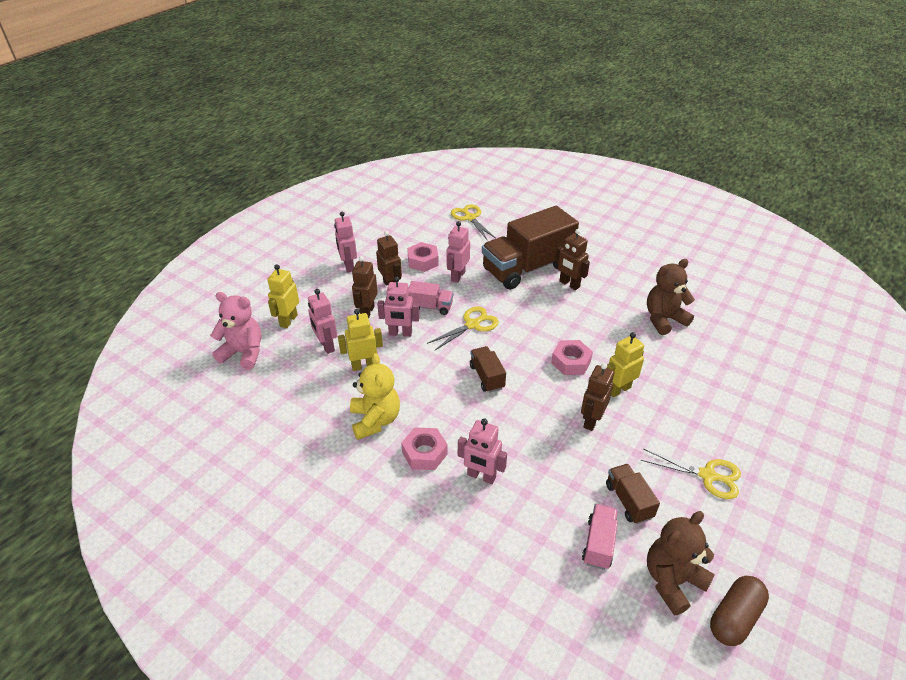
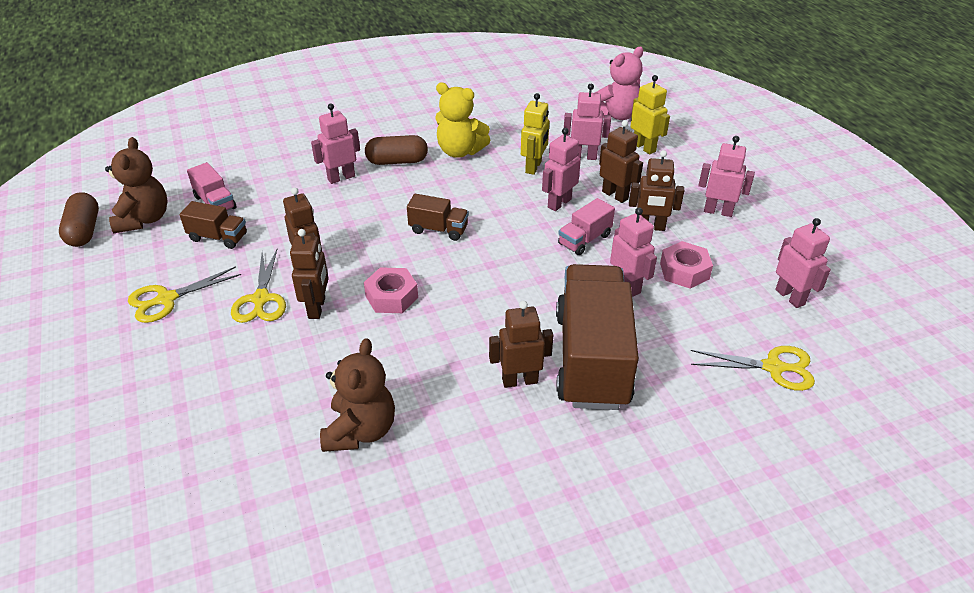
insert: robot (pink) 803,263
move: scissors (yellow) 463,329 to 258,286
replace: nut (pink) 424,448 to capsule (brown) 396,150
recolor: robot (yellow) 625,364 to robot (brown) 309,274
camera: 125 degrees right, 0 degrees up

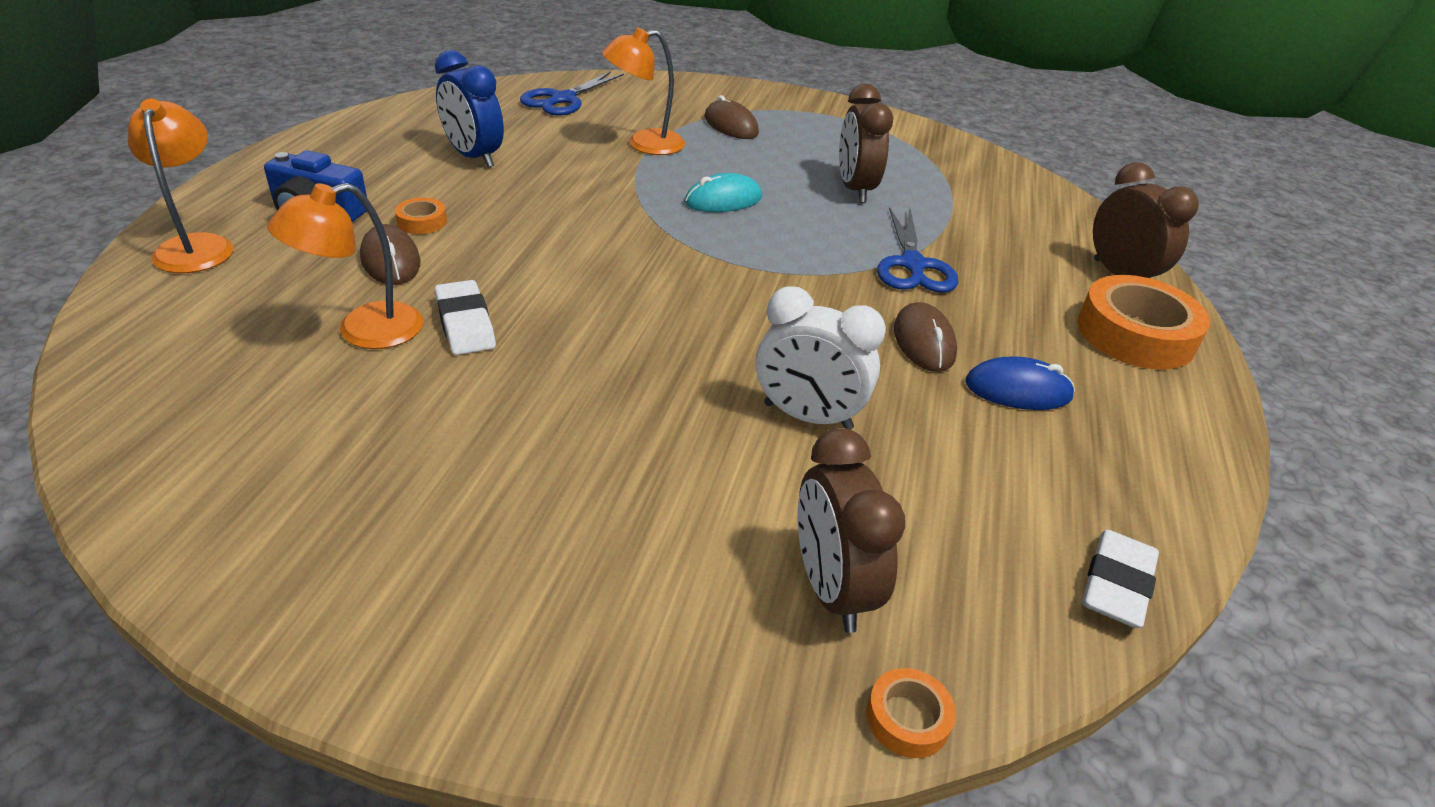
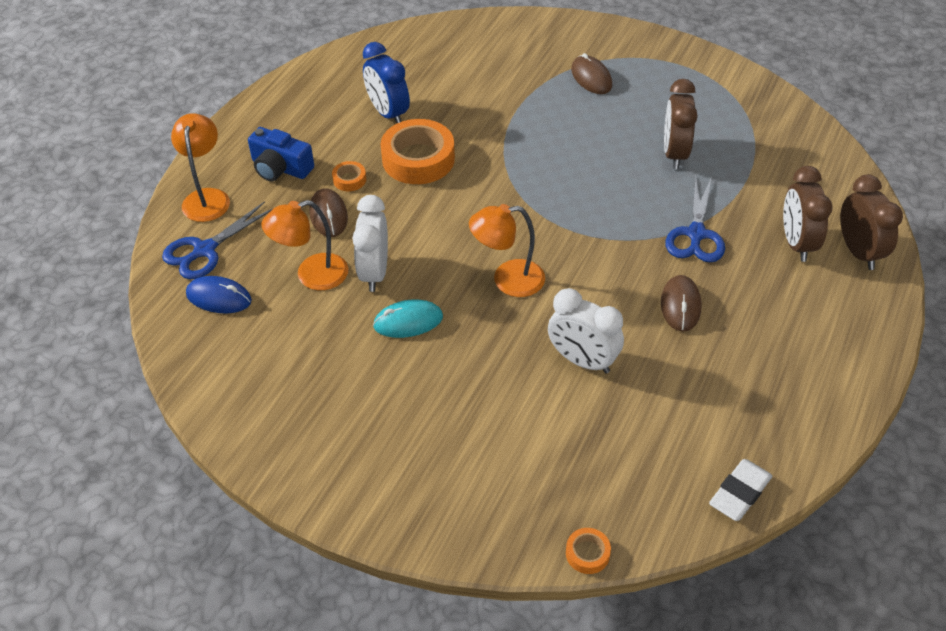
move: scissors (blue) 572,93 to 218,240; lamp (orange) 643,91 to 507,250; mouse (turquoise) 723,192 to 408,318; clock (brown) 851,530 to 808,214; mouse (blue) 1020,383 to 219,294; tape (orange) 1144,322 to 418,151
replace: eraser (white) 465,317 to clock (white) 370,243
camera: 15 degrees right, 10 degrees up

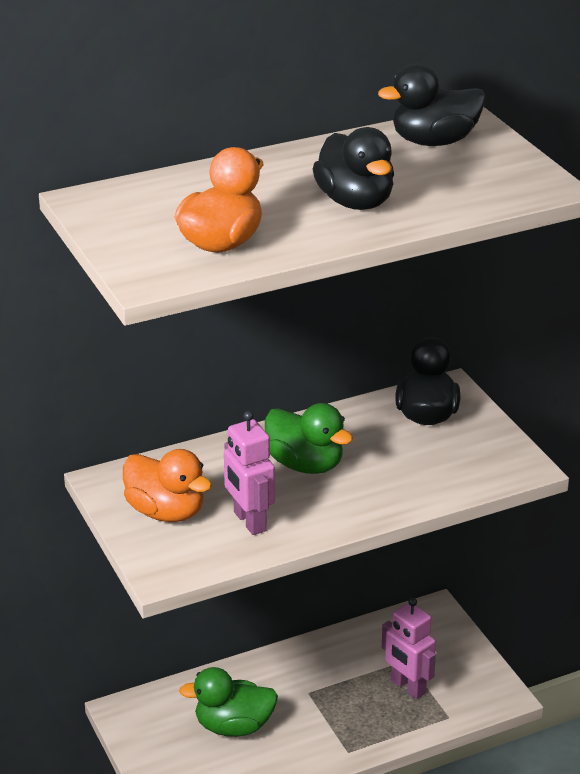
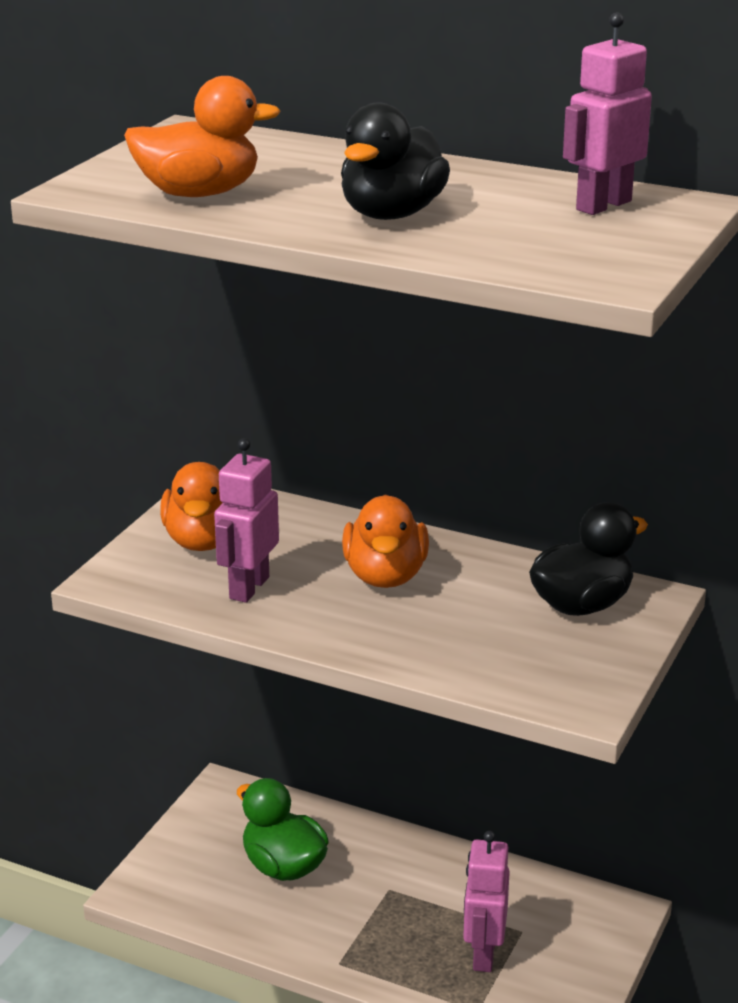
replace: duck (black) 431,104 to robot (pink) 607,114
recolor: duck (green) 309,438 to duck (orange) 385,541
camera: 50 degrees right, 5 degrees down

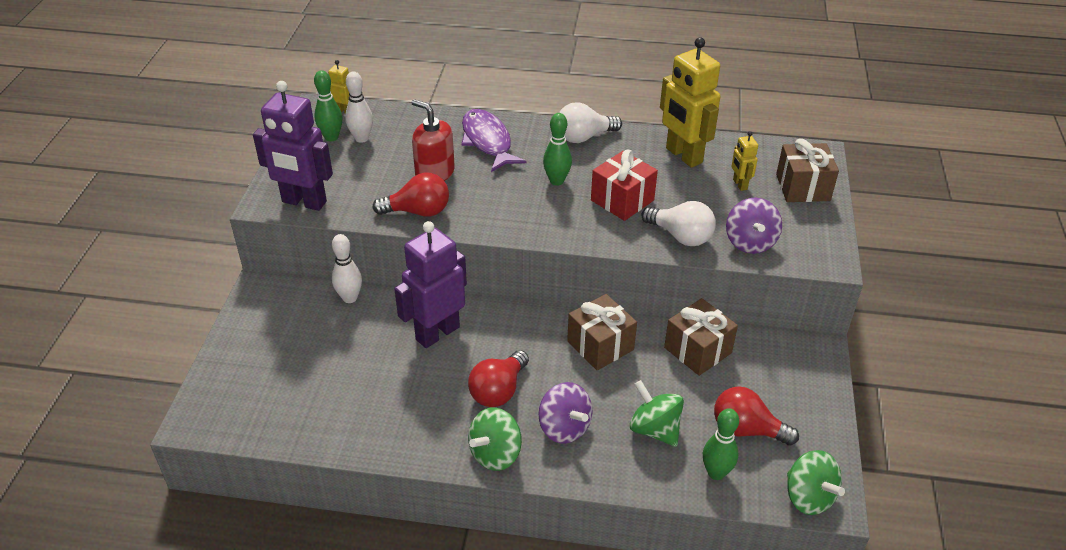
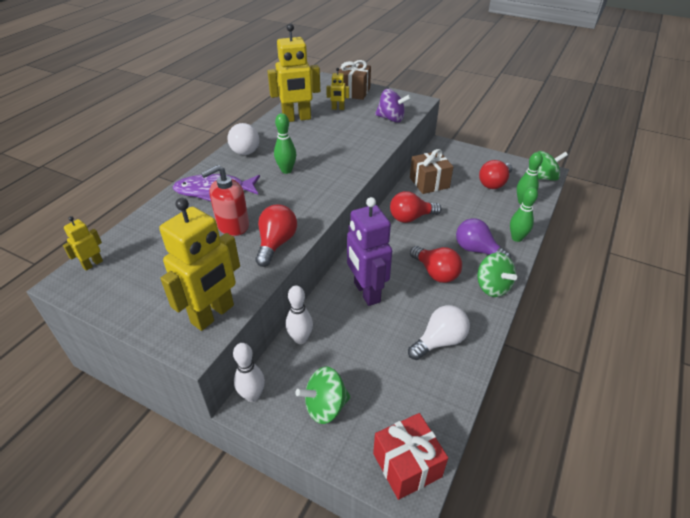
move: bowling pin (green) 328,105 to 524,214; bowling pin (white) 359,107 to 249,372; gift (red) 624,185 to 410,456; spinning top (green) 657,413 to 323,395; light bulb (white) 678,223 to 439,332
replace: spinning top (purple) 565,413 to light bulb (purple) 483,238; gift (brown) 602,332 to light bulb (red) 416,207
recolor: robot (purple) 293,146 to robot (yellow) 199,264
camera: 70 degrees left, 0 degrees up

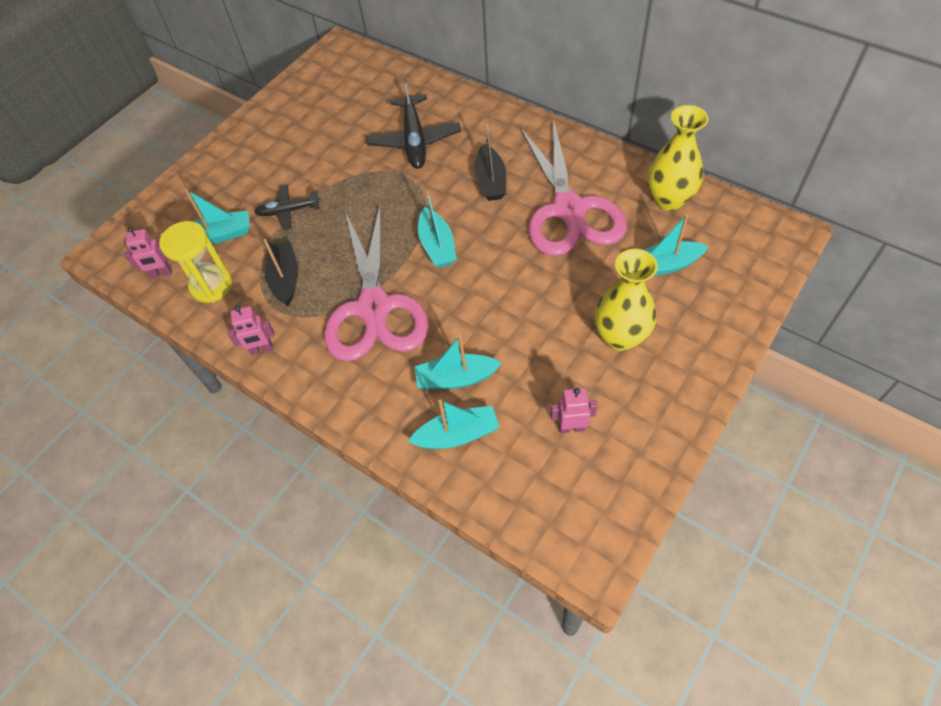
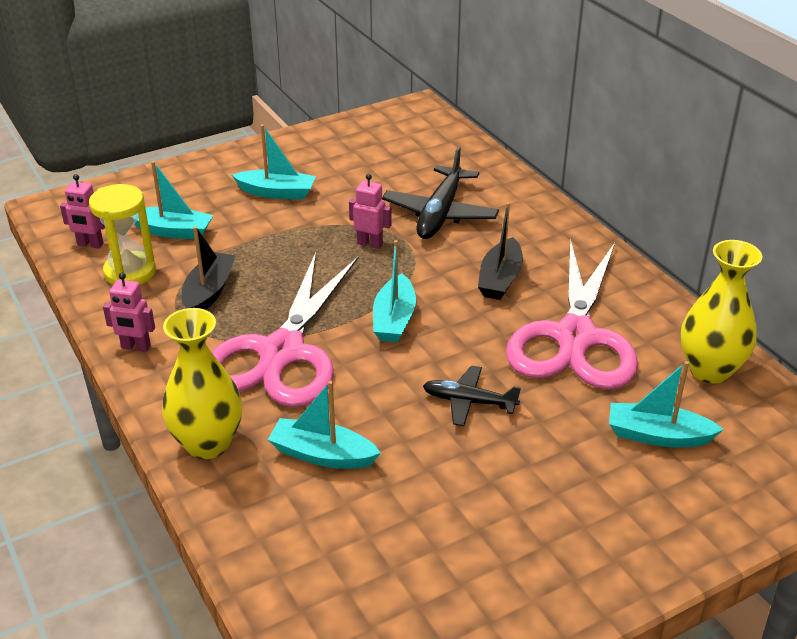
move: plane (black) 287,207 to 472,395; boat (turquoise) 454,424 to 274,161; robot (pink) 574,411 to 370,211; vase (yellow) 626,300 to 202,383
camera: 20 degrees right, 20 degrees down

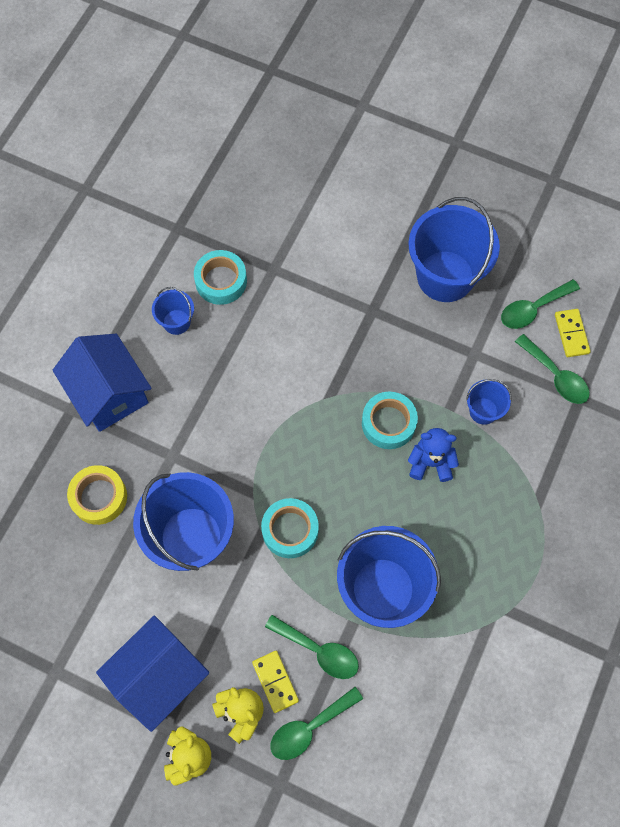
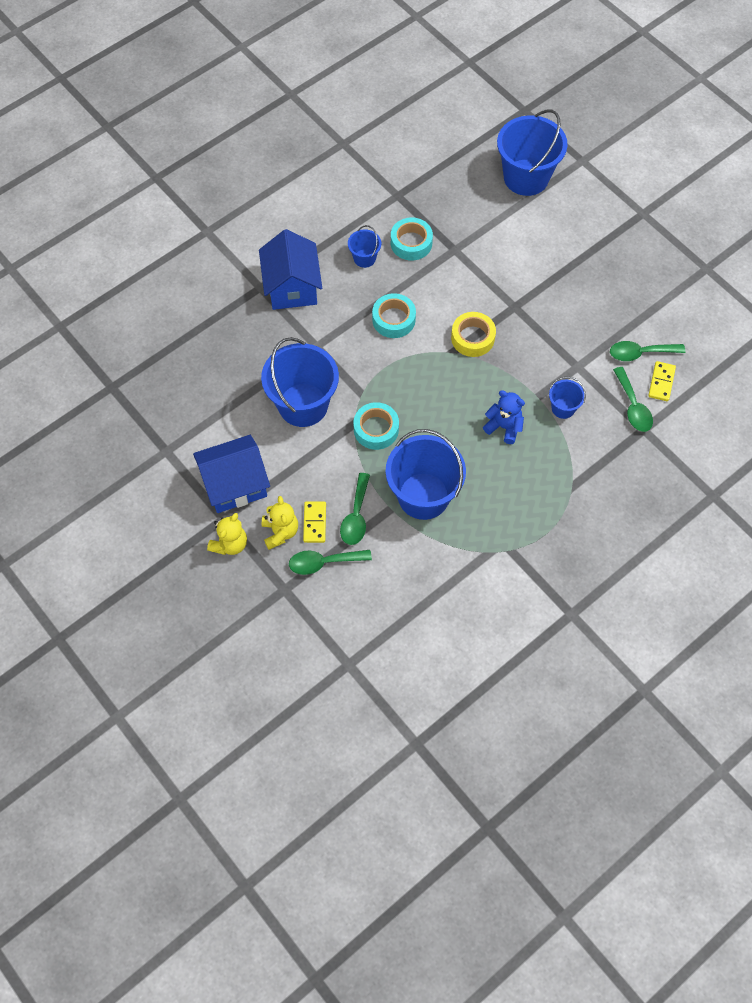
move: tape (yellow) 97,495 to 473,334; tape (turquoise) 390,420 to 394,315; bucket (blue) 454,249 to 532,152
rotate: spoon (green) 312,647 = 355,509 45 degrees clockwise
camera: 25 degrees right, 5 degrees down

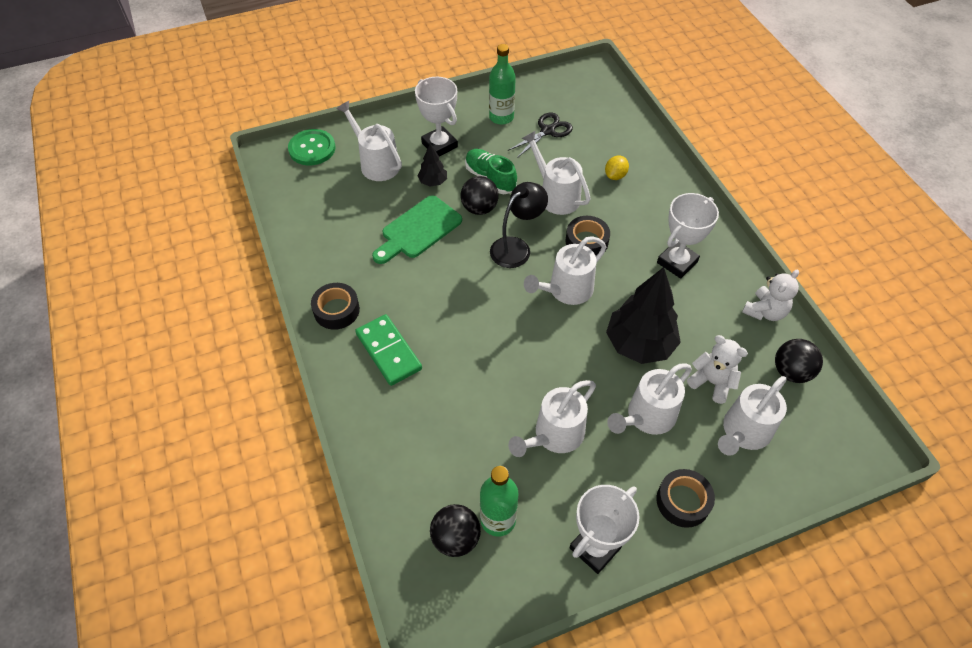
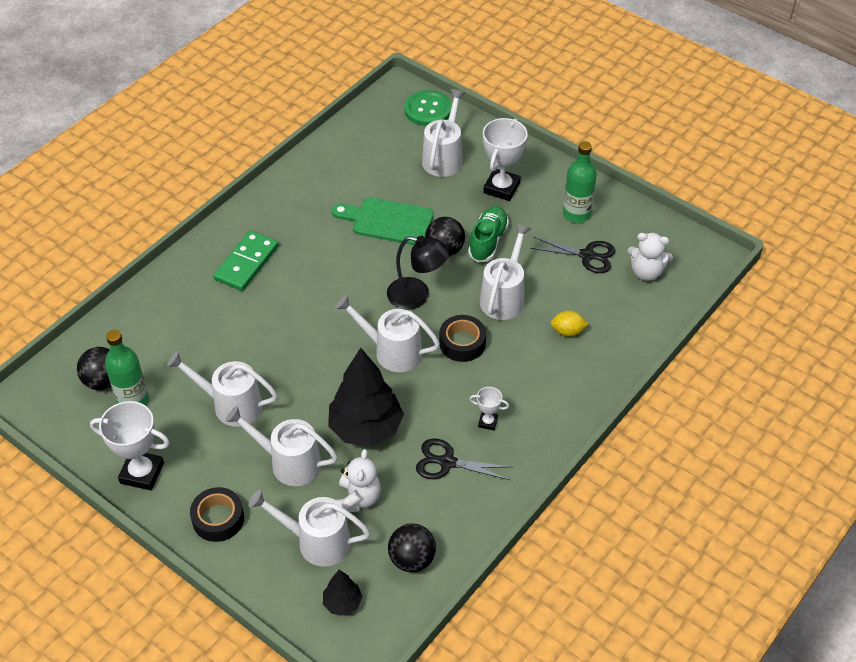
delete: tape (black) 335,306
insert: scissors (black) 464,459
move: tree (black) 432,165 to 343,593; teddy bear (white) 770,295 to 650,257
resize: trophy (white) 688,235 = 489,408 x0.51
camera: 60 degrees right, 5 degrees down

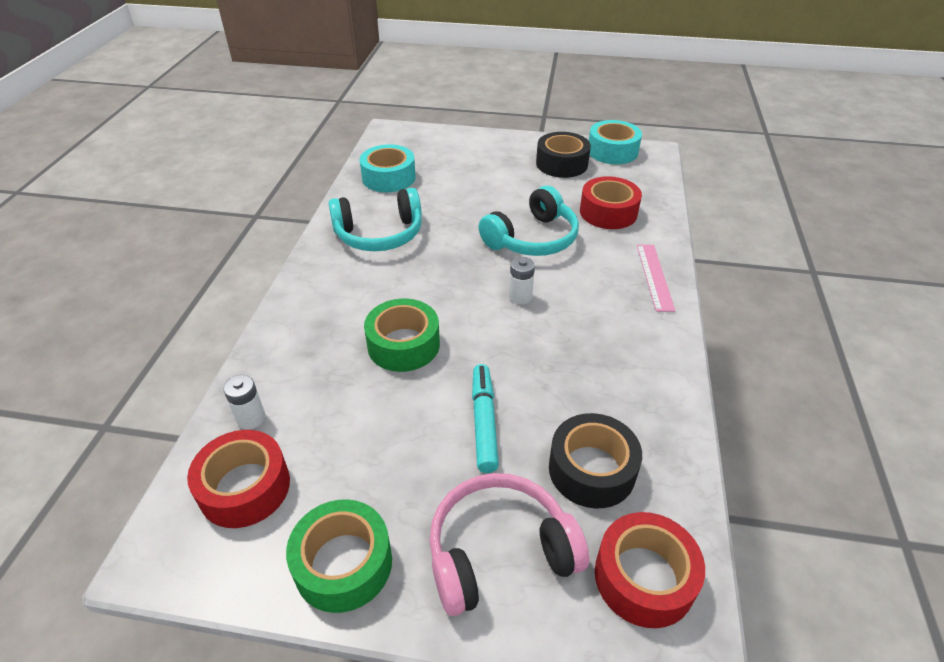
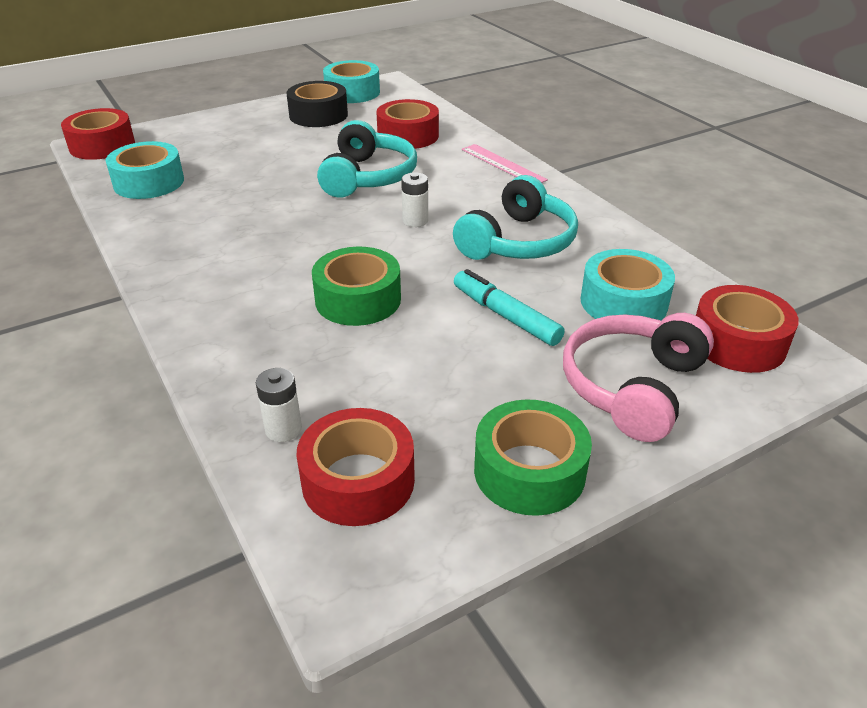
insert: tape (red) 98,134
move: headphones (turquoise) 375,219 to 515,217
recolor: tape (black) 595,460 to tape (turquoise) 627,285
camera: 40 degrees left, 5 degrees down

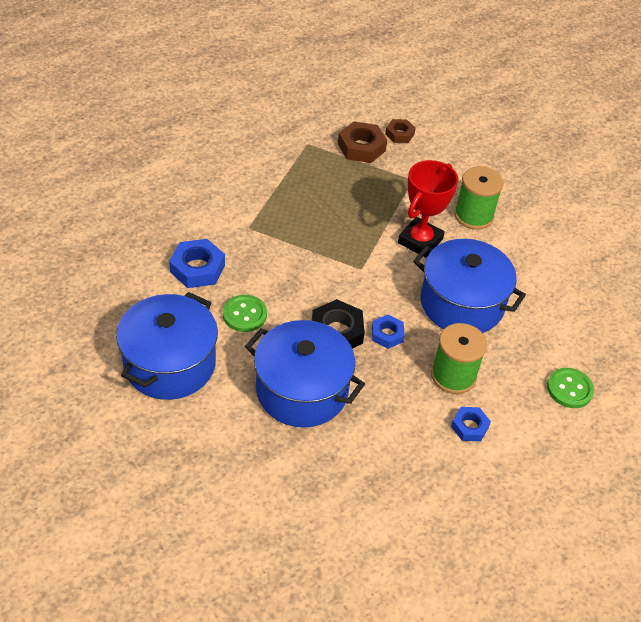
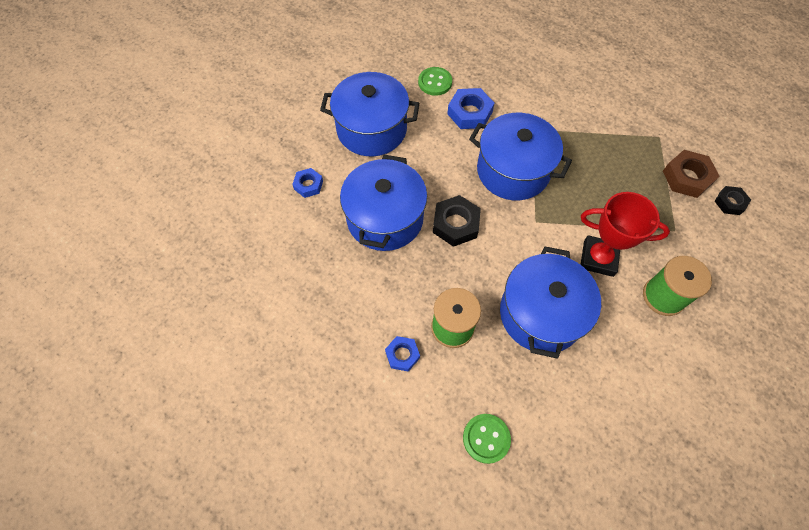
insert: pot (blue) 520,156
move: button (green) 245,313 to 435,81; nut (blue) 388,332 to 307,183
recolor: nut (brown) 400,131 to nut (black) 733,200
camera: 75 degrees right, 15 degrees up

